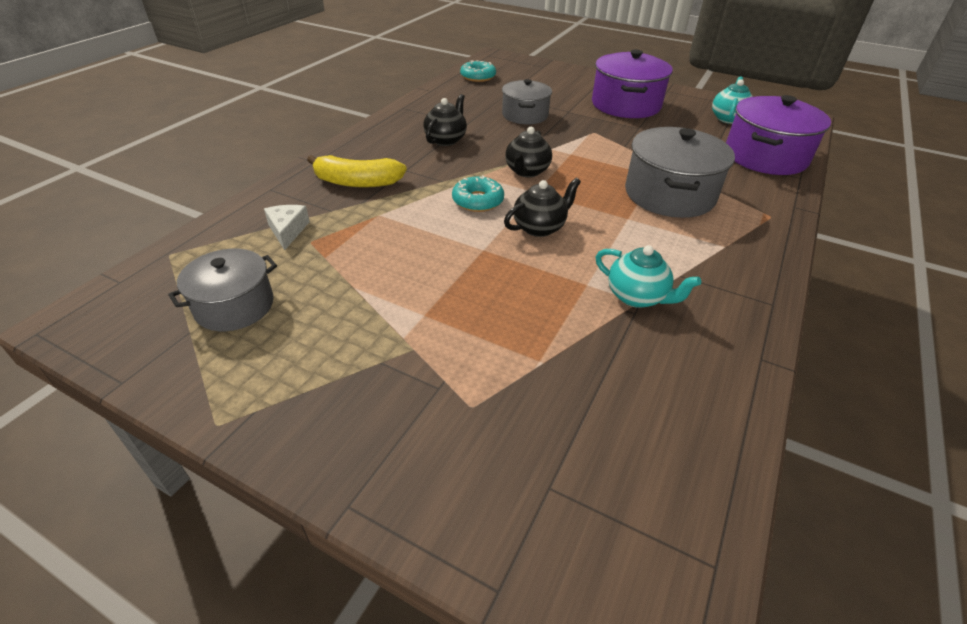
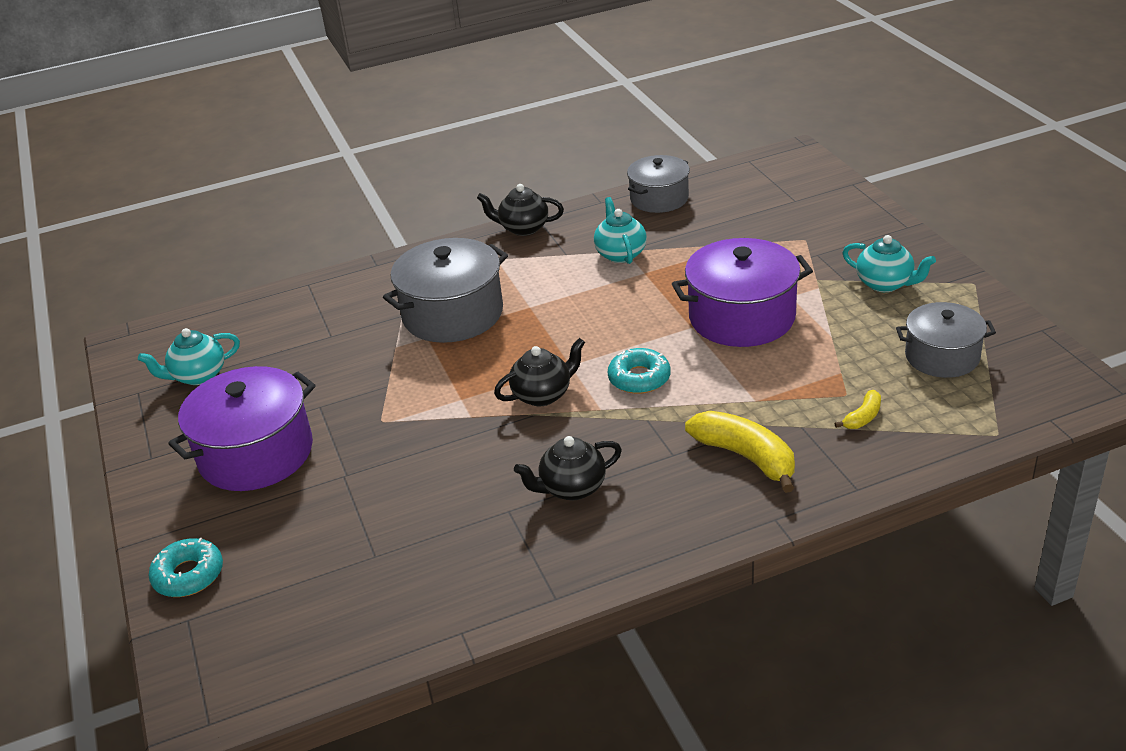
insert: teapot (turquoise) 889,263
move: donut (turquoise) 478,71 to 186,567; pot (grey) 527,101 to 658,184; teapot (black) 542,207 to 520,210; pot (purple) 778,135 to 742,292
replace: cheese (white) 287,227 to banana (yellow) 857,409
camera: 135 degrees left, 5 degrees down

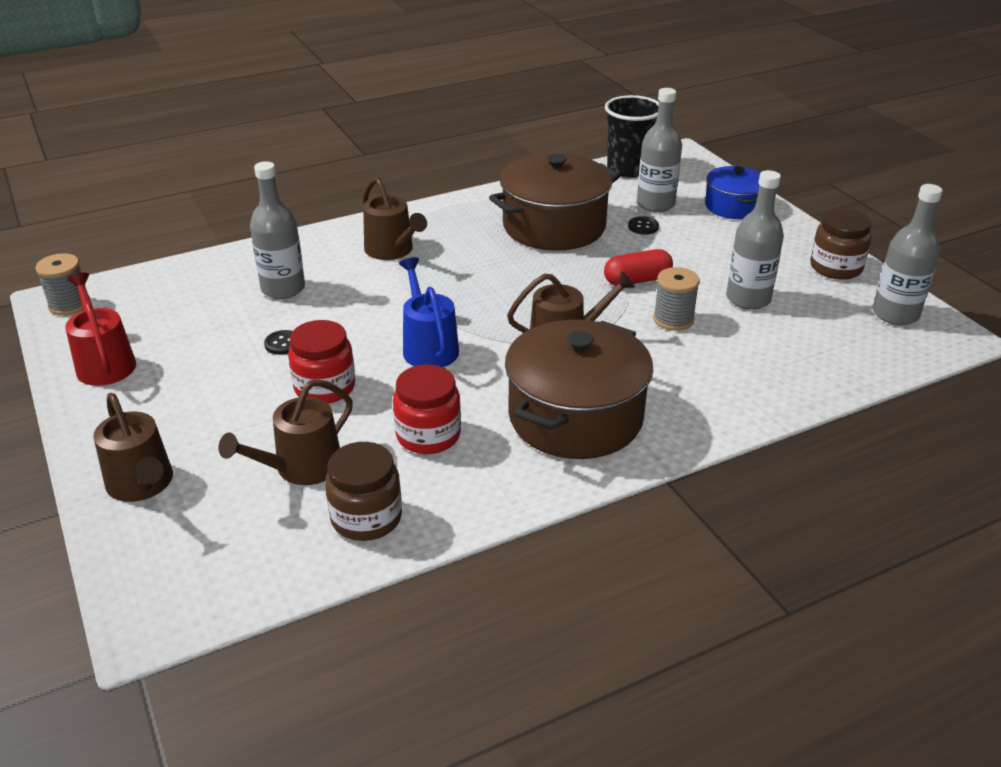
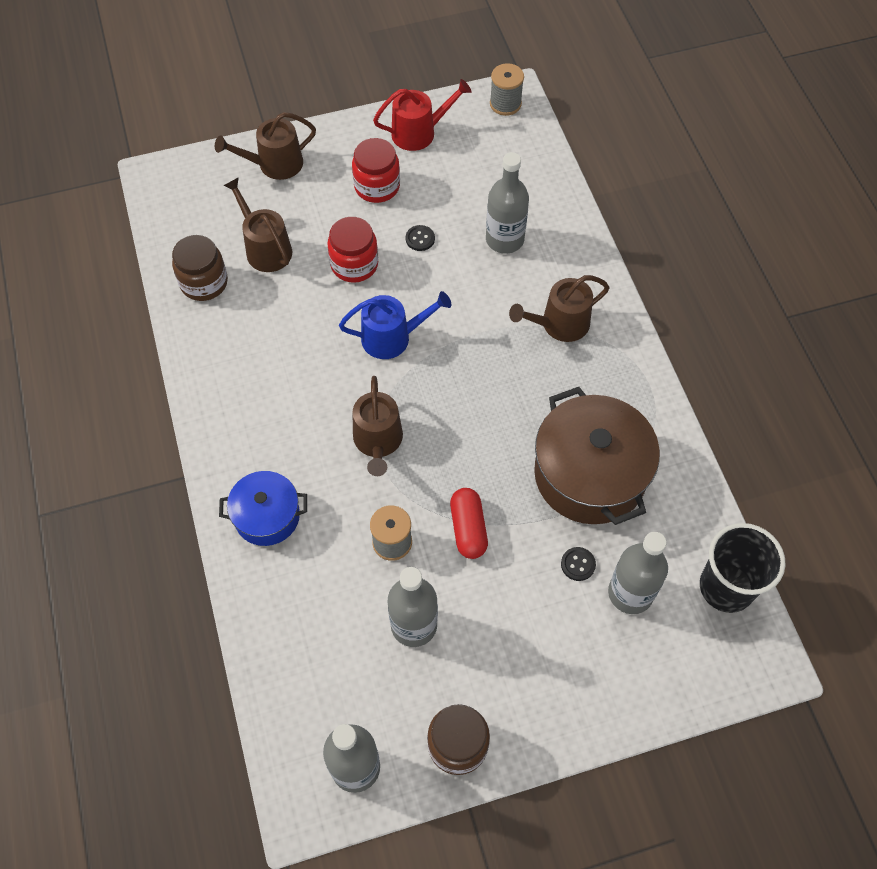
delete: pot (brown) 579,389
move: jar (red) 427,409 to 376,170; pot (blue) 733,192 to 263,508
camera: 100 degrees right, 25 degrees up

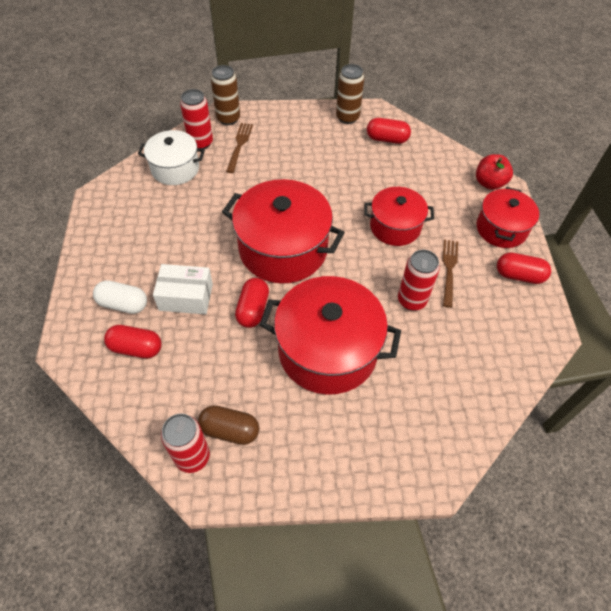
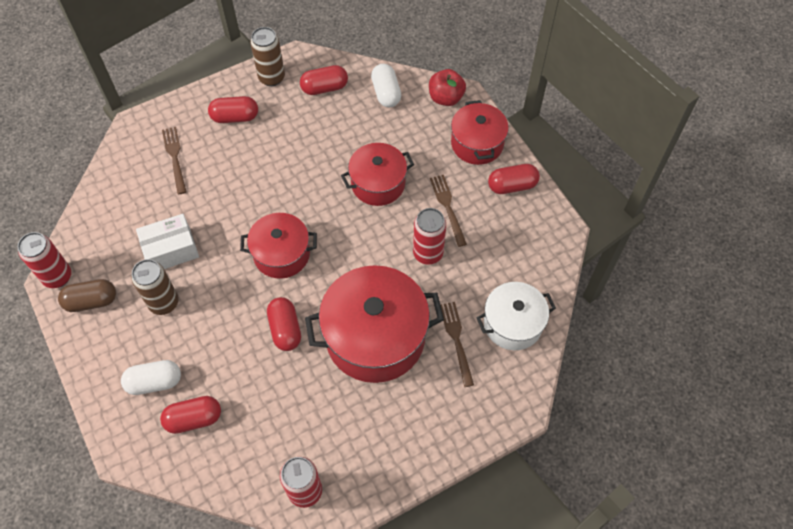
insert: capsule (red) 233,109; capsule (white) 386,85; fork (brown) 457,344
move: pot (white) 171,157 to 516,316; box (white) 183,289 to 167,241; can (red) 196,119 to 44,260; capsule (brown) 228,425 to 87,295; can (brown) 225,95 to 155,287
resize: pot (red) 283,231 = 278,246 x0.60
camera: 25 degrees left, 5 degrees up

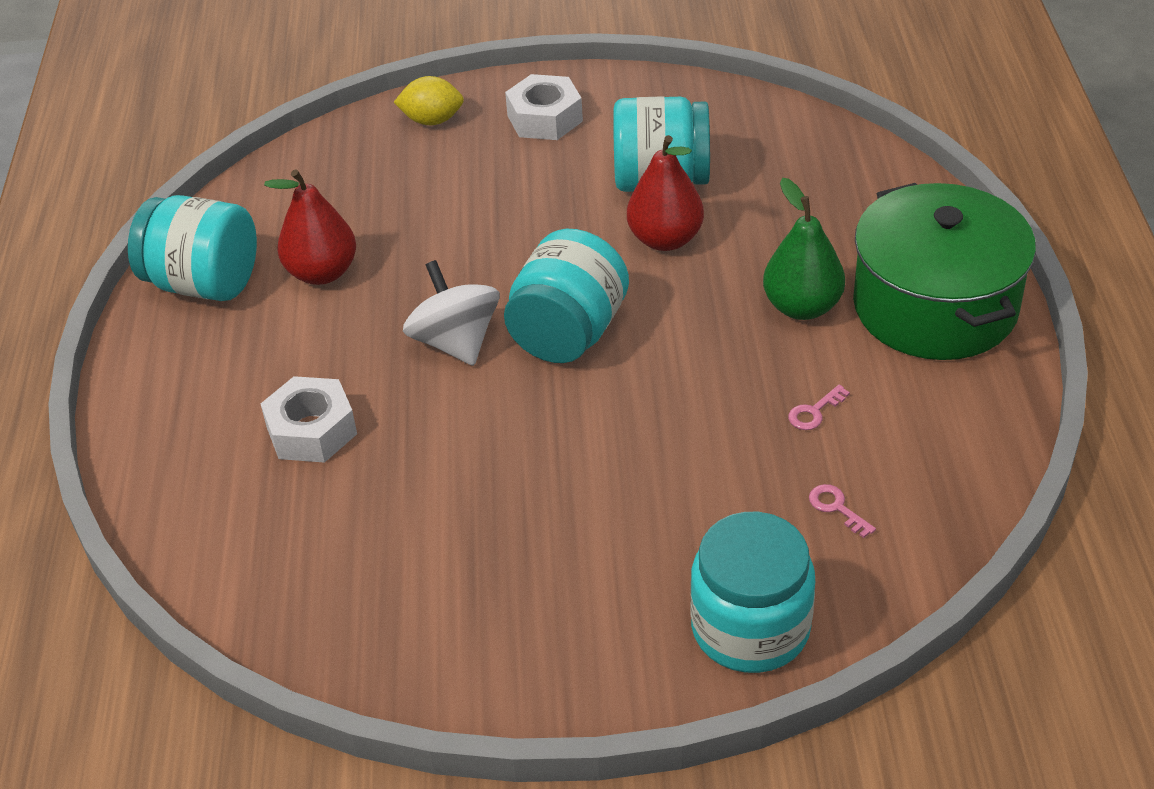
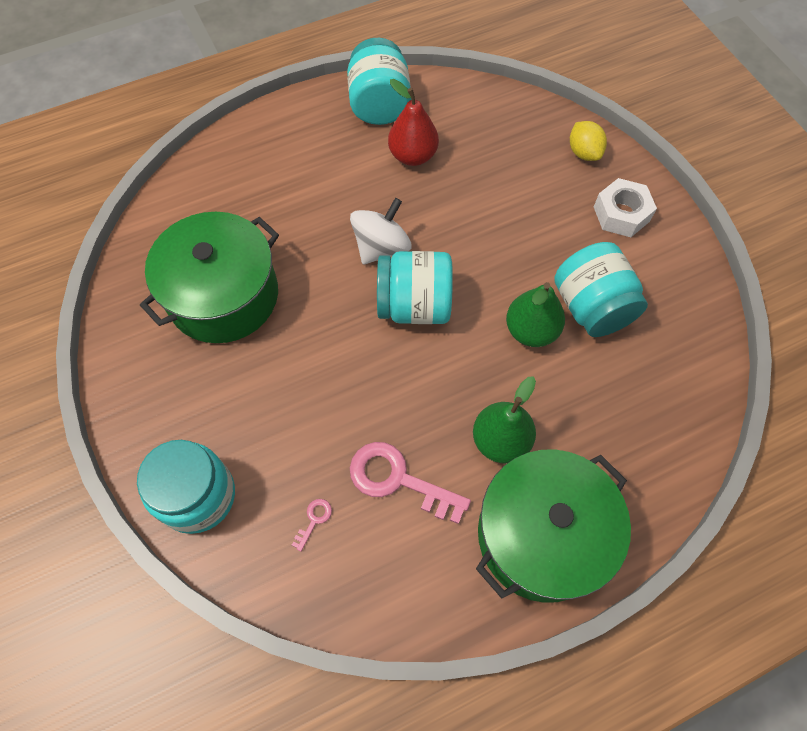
delete: nut (white) 309,419
insert: pot (green) 209,277
recolor: pear (red) 665,193 to pear (green) 535,314
resize: key (pink) 819,407 = 410,483 x2.32
camera: 65 degrees right, 20 degrees up

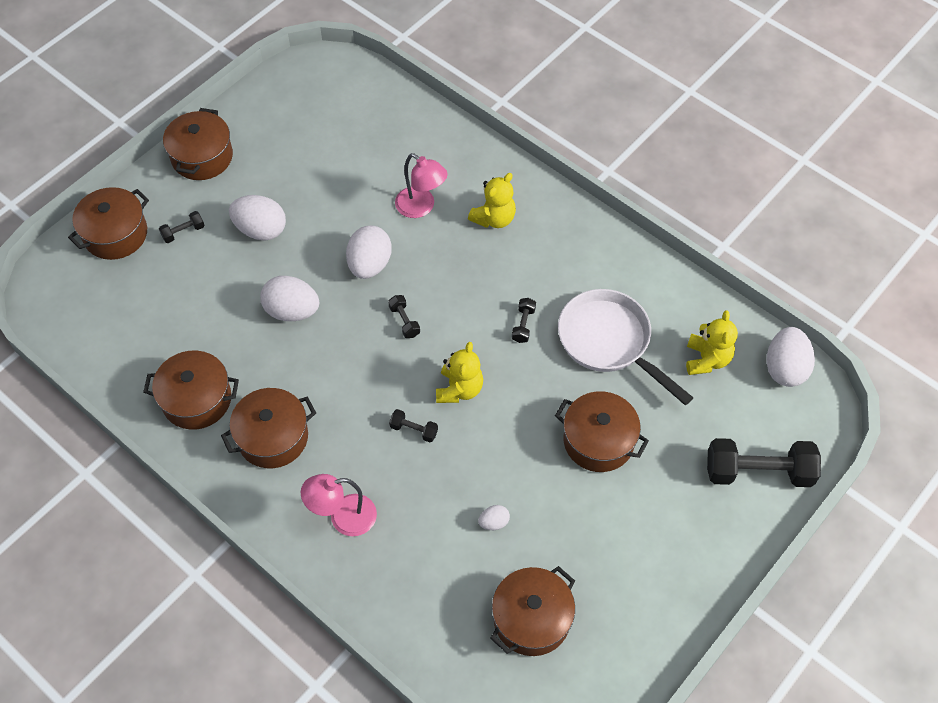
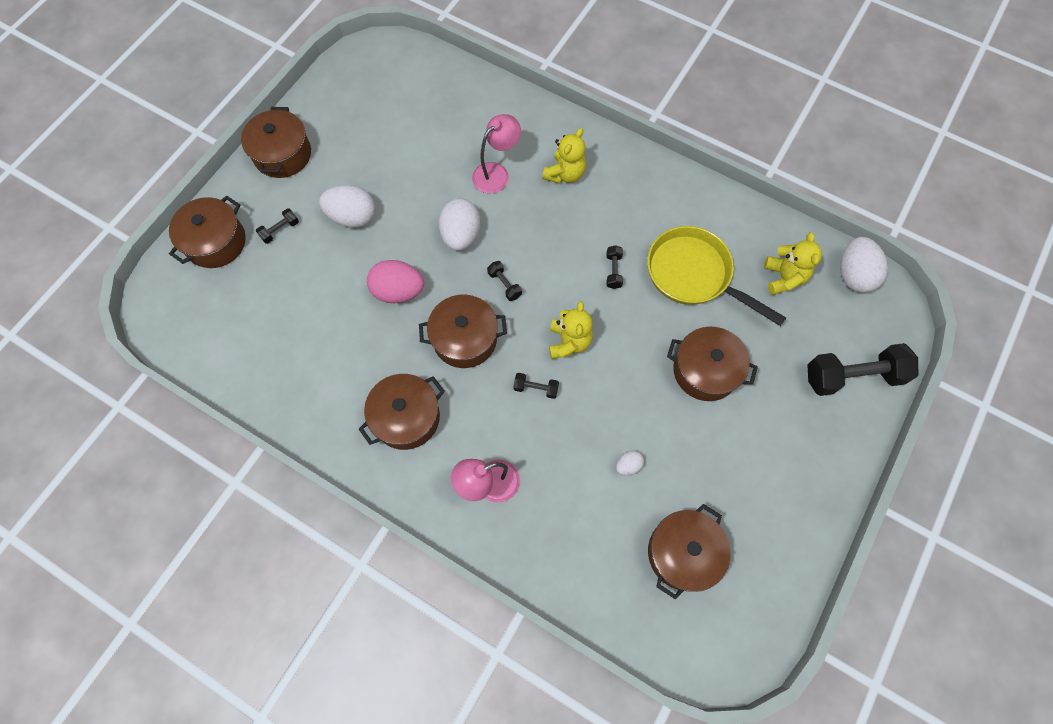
move: pot (brown) 191,390 to 463,331
recolor: egg (white) 289,298 to egg (pink) 395,281; pan (white) 626,347 to pan (yellow) 716,276
rotate: lamp (pink) 421,185 = 496,154 75 degrees counterclockwise
camera: 10 degrees left, 10 degrees up

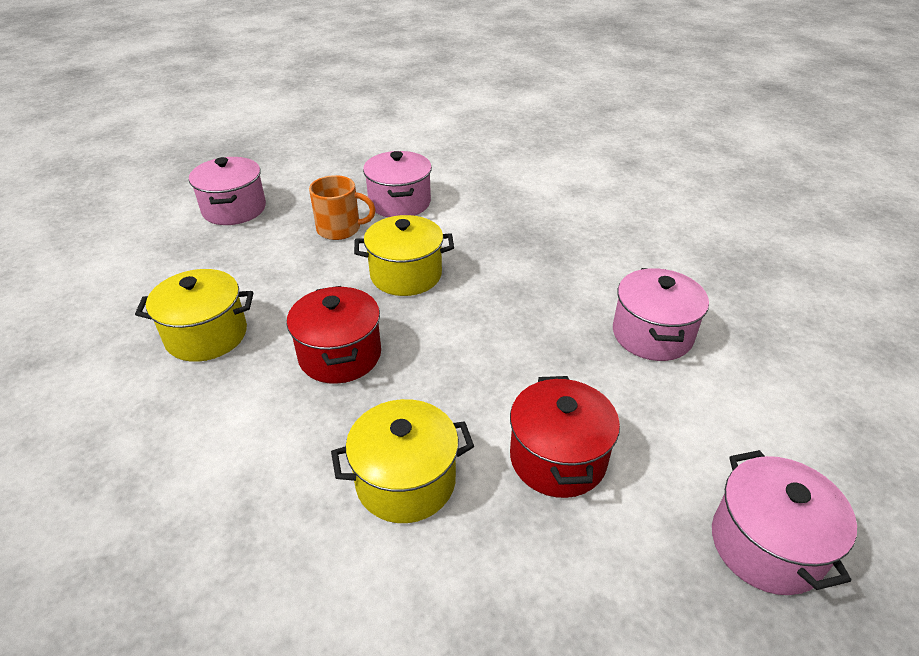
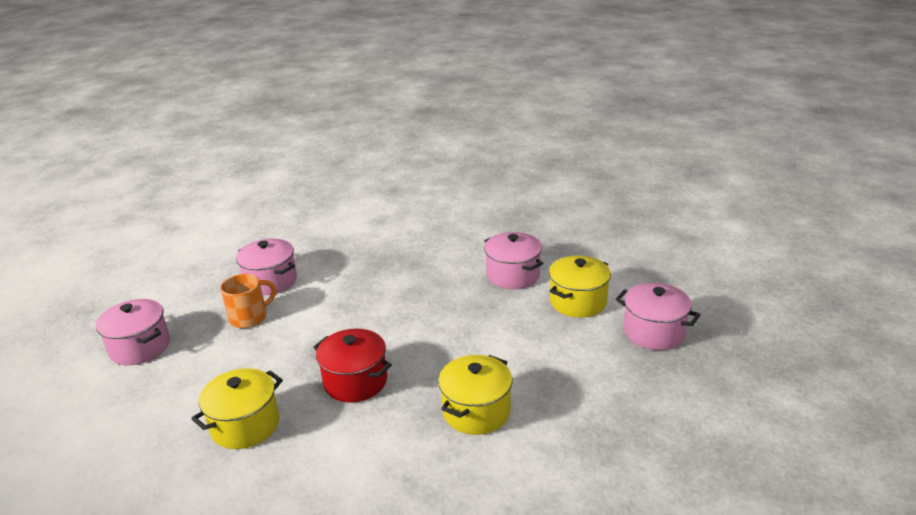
delete: pot (red) 565,437
move: pot (yellow) 404,255 to 580,287
camera: 40 degrees left, 10 degrees down

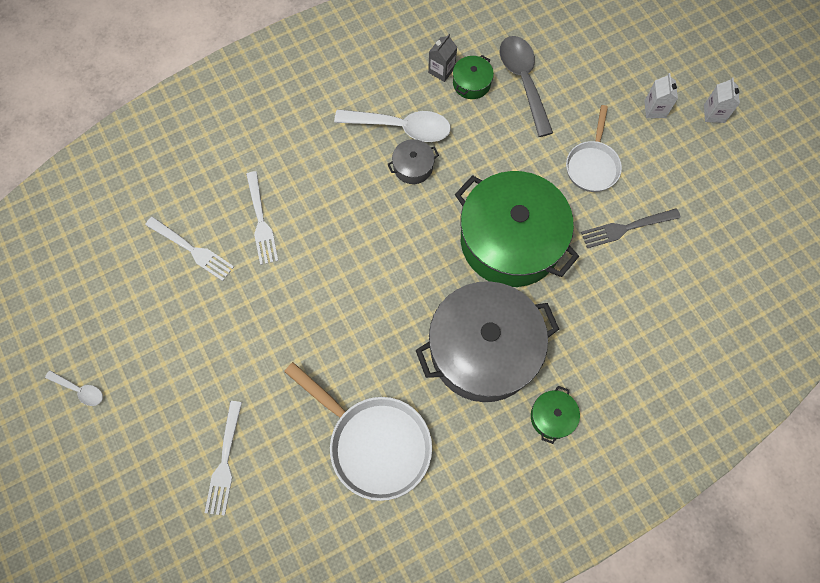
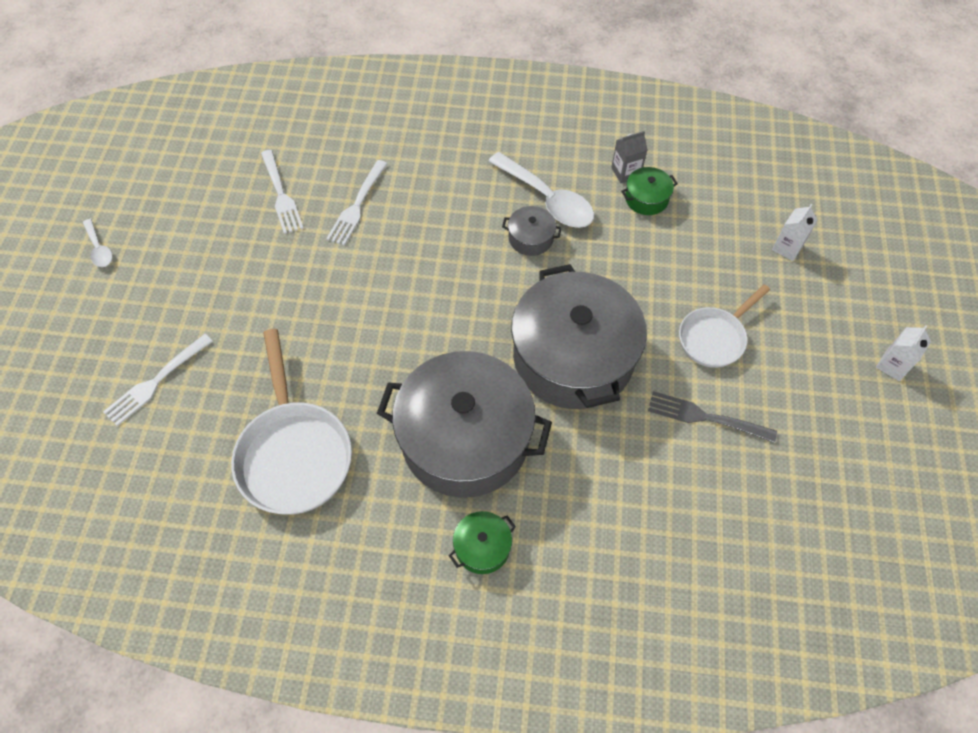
delete: spoon (grey) 526,86
move: carton (white) 661,95 to 795,232
recolor: pot (green) 517,229 to pot (grey) 579,336
camera: 35 degrees right, 10 degrees down

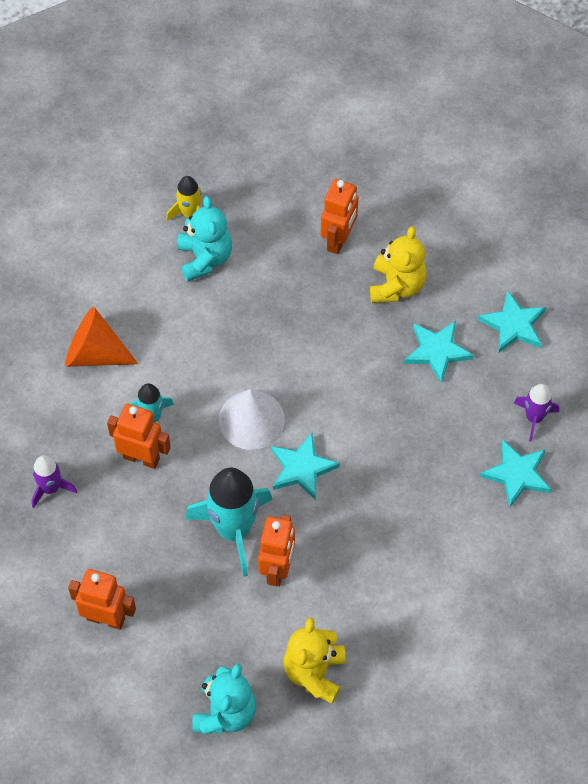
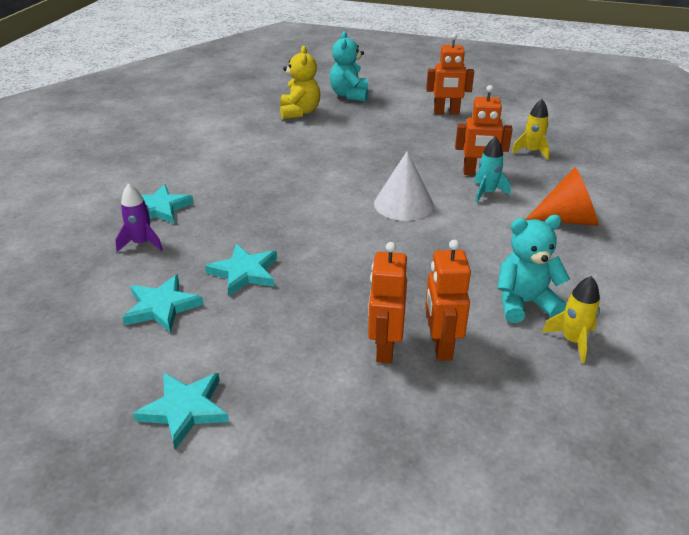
delete: rocket (turquoise) 229,522; teddy bear (yellow) 398,264
move: robot (orange) 276,550 to 448,300; star (turquoise) 305,467 to 181,411
recolor: rocket (purple) 54,481 to rocket (yellow) 530,129
rotate: teddy bear (turquoise) 204,239 = 534,269 105 degrees clockwise
camera: 165 degrees right, 25 degrees down

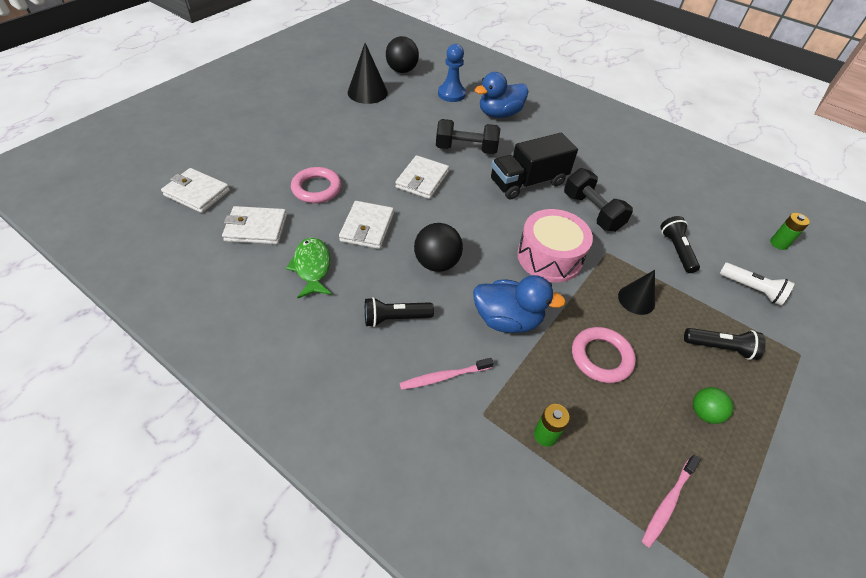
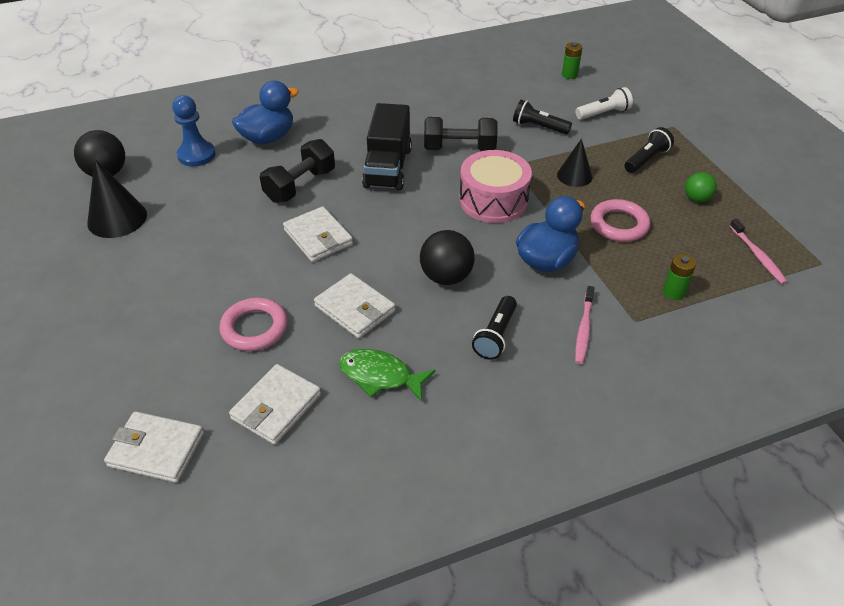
rotate: wallet (white) 195,190 = 154,447 45 degrees clockwise; duck (blue) 501,95 = 265,112 135 degrees counterclockwise
camera: 55 degrees left, 5 degrees down

